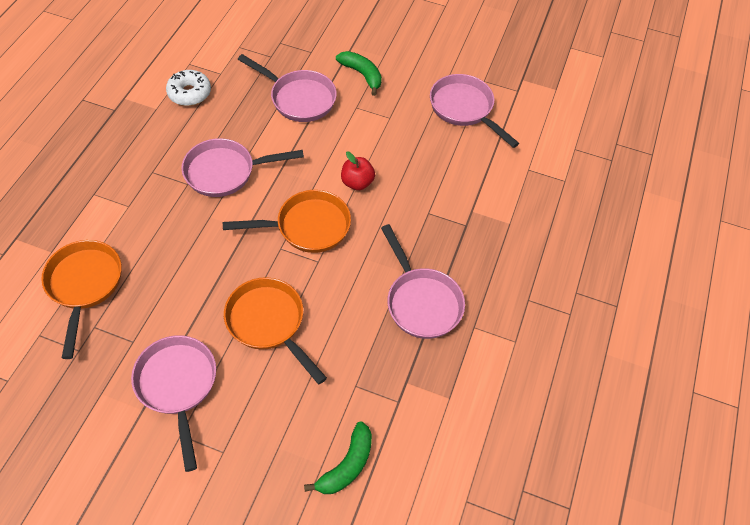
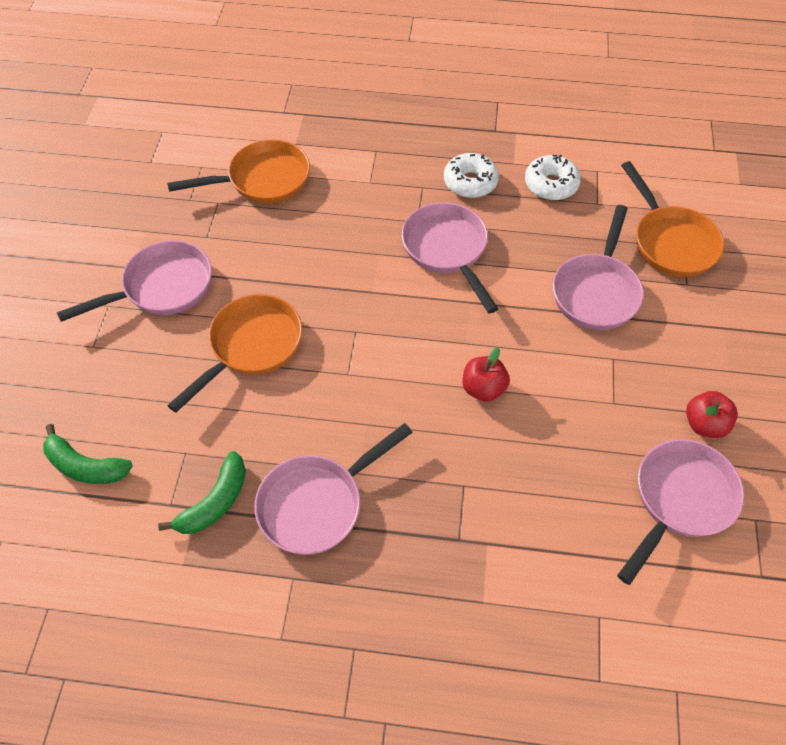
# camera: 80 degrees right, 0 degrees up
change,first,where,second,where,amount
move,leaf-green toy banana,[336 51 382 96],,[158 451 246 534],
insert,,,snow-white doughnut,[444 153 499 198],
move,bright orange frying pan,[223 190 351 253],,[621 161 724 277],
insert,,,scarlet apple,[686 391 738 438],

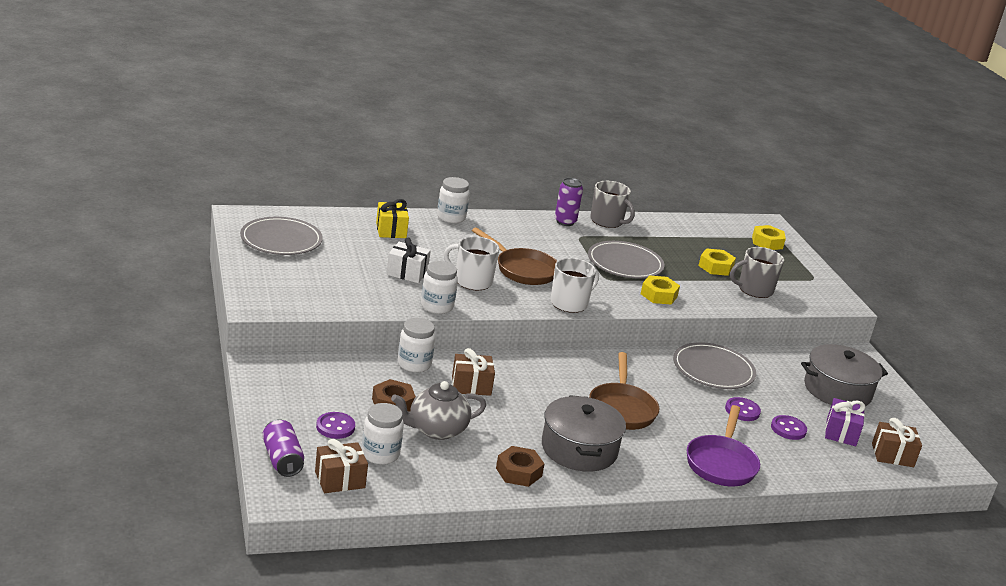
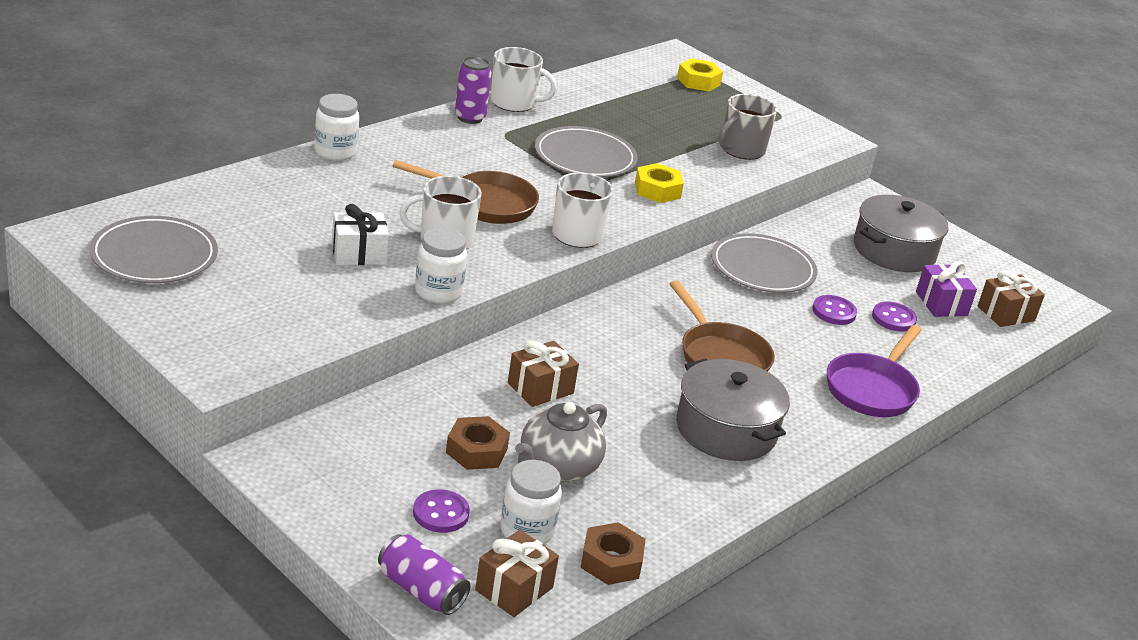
# camera: 30 degrees left, 5 degrees up
change,first,where,second,where,amount
recolor,ash-grey tea mug,[590 181 635 228],snow-white tea mug,[491 47 557 112],
move,russet nut,[496 446 544 487],,[580 522 646 585],
rotate,royal purple frying pan,[687 405 760 487],,[827 325 922 417],45 degrees clockwise
delete,golden wrapped gift,[376 199 409 238],,,
delete,snow-white jam jar,[398 318 435 372],,,
delete,golden nut,[698 248 736 276],,,

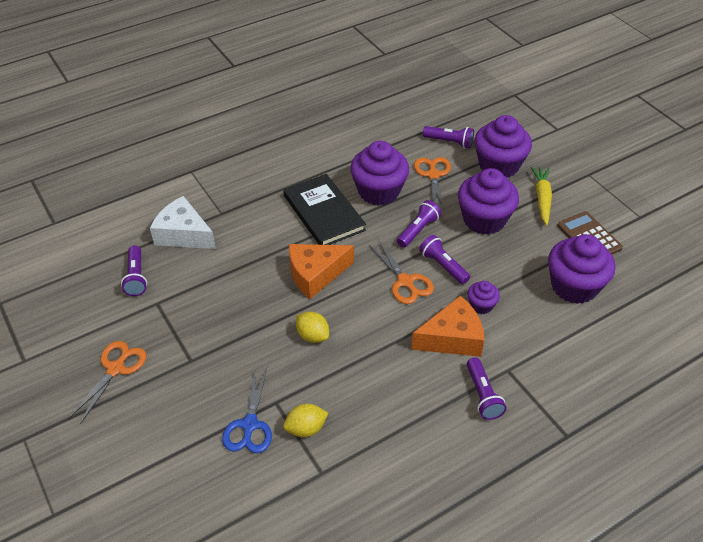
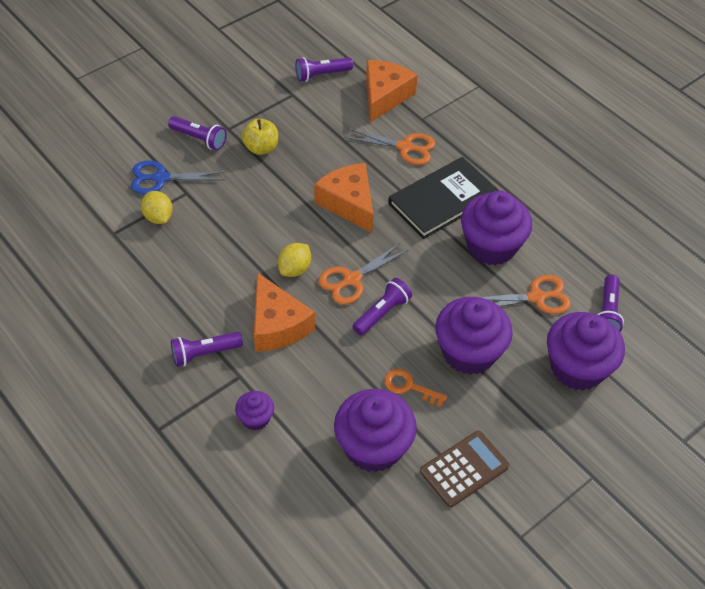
# camera: 80 degrees right, 5 degrees up
change,first,where,second,where,amount
move,royal purple pocket torch,[397 200 441 248],,[168 116 227 150],
move,royal purple muffin,[467 281 500 314],,[235 391 274 431],
insert,,,golden apple,[241 119 278 155],
move,golden lemon,[296 312 329 343],,[278 243 311 277],
move,bright orange shears,[69 341 146 424],,[344 128 435 165],
recolor,snow-white piece of cheese,[150 196 216 249],bright orange piece of cheese,[366 60 418 123],
insert,,,bright orange latchkey,[384 369 447 408],
delete,golden toy carrot,[531 167 552 225],,,

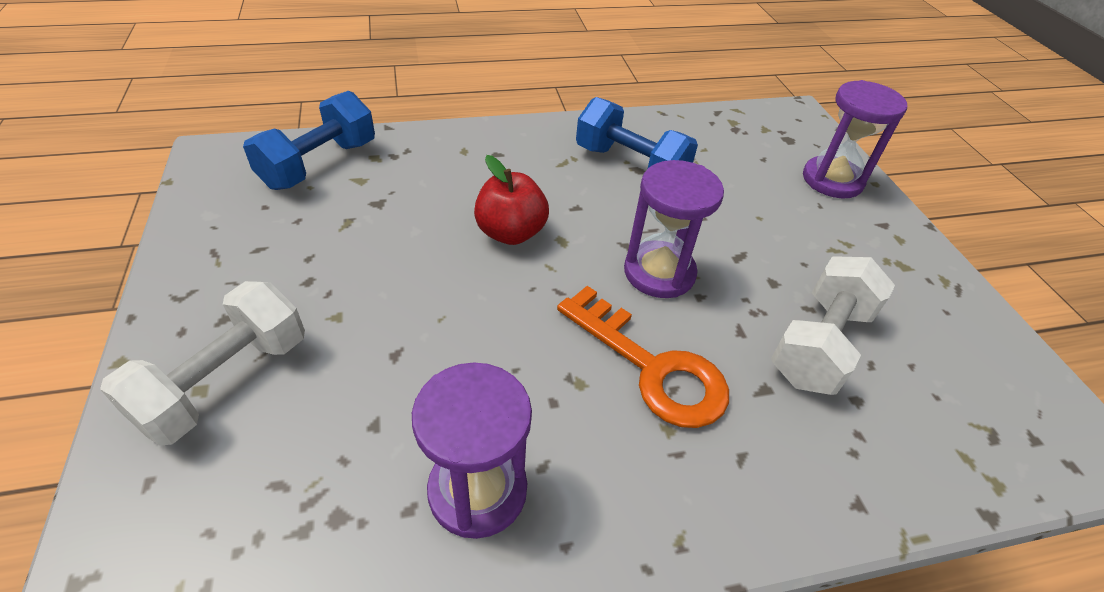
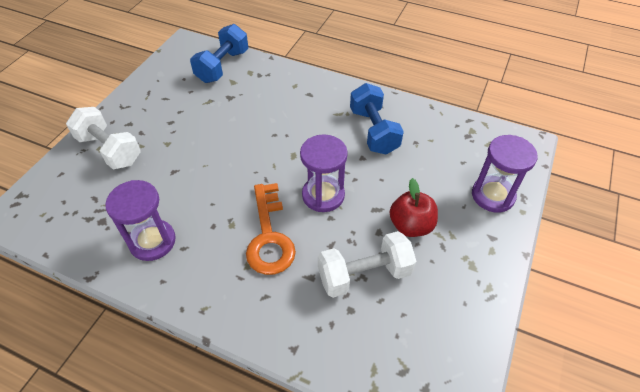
# camera: 40 degrees right, 5 degrees up
change,first,where,second,where,amount
rotate,snow-white free weight,[100 281 305 446],,[66 107 141 169],60 degrees clockwise
rotate,cobalt free weight,[243 91 375 190],,[190 24 248 83],45 degrees counterclockwise
move,scarlet apple,[474 155 549 245],,[389 178 438 237],

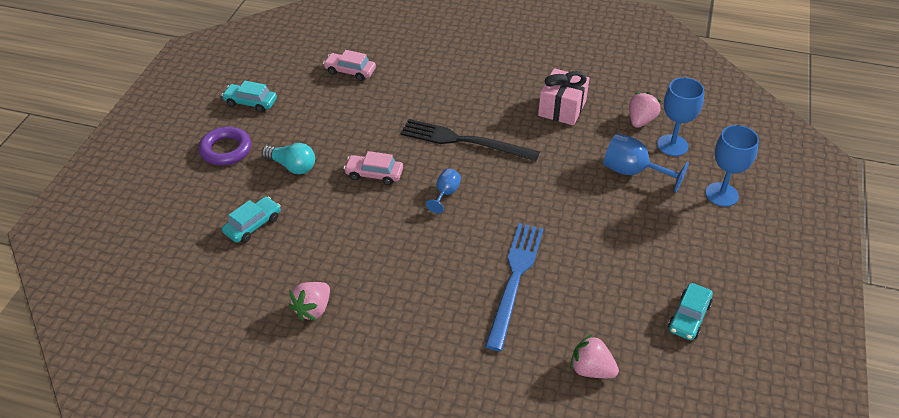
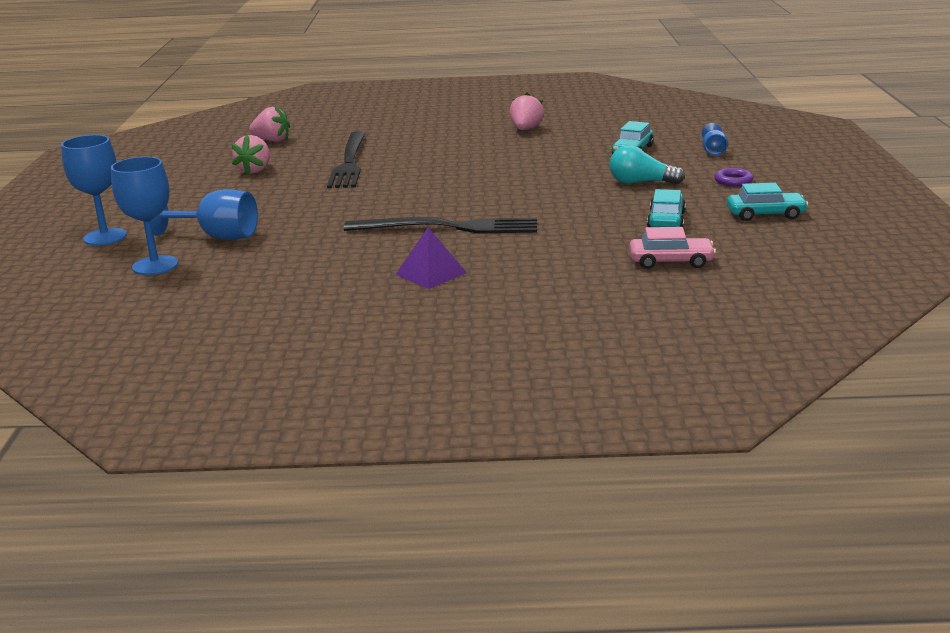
# camera: 165 degrees right, 20 degrees down
change,first,where,second,where,amount
move,rosy strawberry,[629 92 661 128],,[231 135 270 175],
recolor,cobalt table fork,[485 223 544 351],jet-black table fork,[327 131 366 188],
insert,,,royal purple pyramid shape,[395 227 467 289],
move,teal toy car,[668 283 713 340],,[647 189 686 227],
move,cobalt chalice,[426 169 461 214],,[702 123 728 156],
resize,royal purple hoop,[199 127 251 165],,[714 168 753 186],x0.58
delete,rosy toy car,[344 151 403 185],,,
delete,rosy wrapped gift,[538 68 589 125],,,

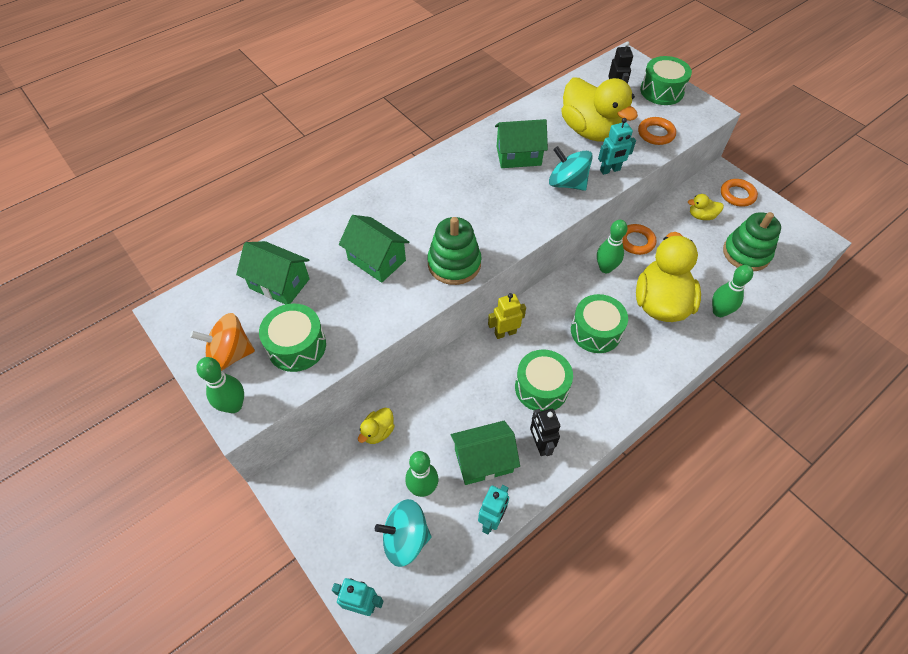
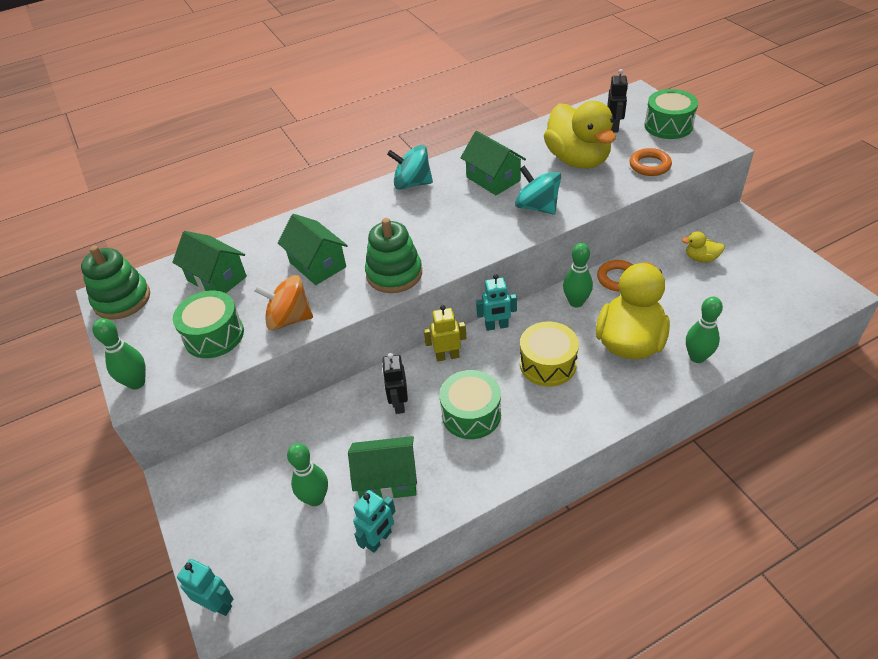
# camera: 15 degrees right, 10 degrees down
change,first,where,second,where,amount
move,leaf-green ring stacker,[723 212 781 271],,[81 246 150 320],
move,bright orange spinning top,[190 313 255 371],,[254 275 313 330],
move,jet-black toy robot,[530 409 560 456],,[382 353 408 414],
move,teal spinning top,[375 499 431 567],,[387 145 433 190],
rotate,leaf-green cottage,[495 119 548 168],,[460 131 526 195],45 degrees clockwise
move,teal toy robot,[598 118 636 175],,[476 274 517 331],
recolor,leaf-green drum,[571 294 628 353],golden drum,[520 322 579 386],
delete,golden duck,[358 408 395 444],,,
delete,bright orange hoop,[721 179 758 207],,,

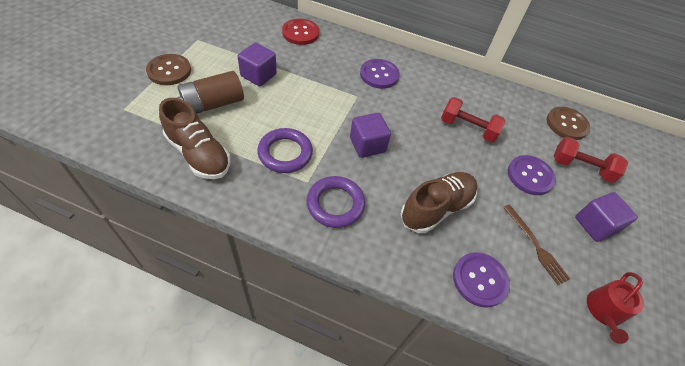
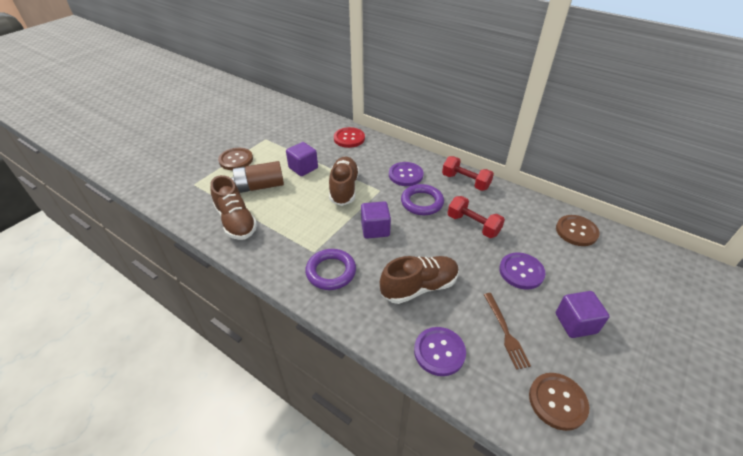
# camera: 20 degrees right, 10 degrees down
change,first,where,second,where,amount
insert,,,russet shoe,[329 156 359 206],
move,royal purple hoop,[257 128 313 173],,[401 184 444 215],
move,scarlet free weight,[554 137 628 183],,[442 156 494 191],
replace,scarlet watering pot,[587 272 644 344],russet shirt button,[529 373 589 431],

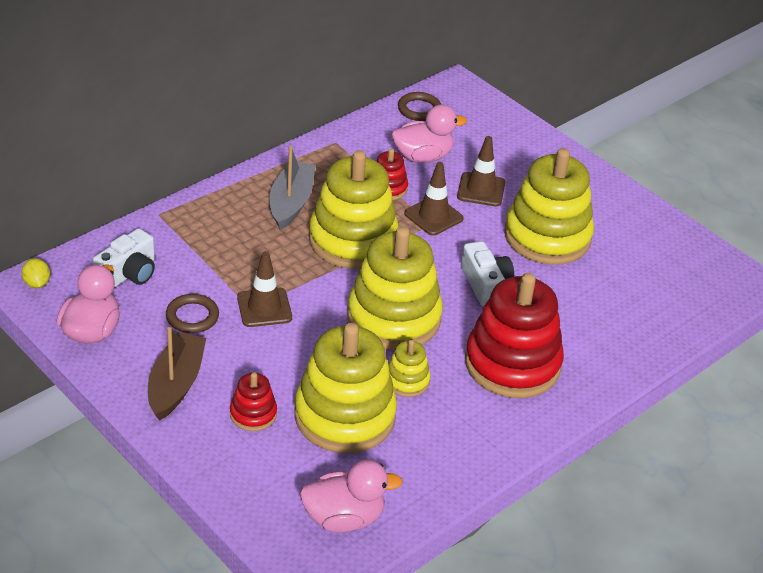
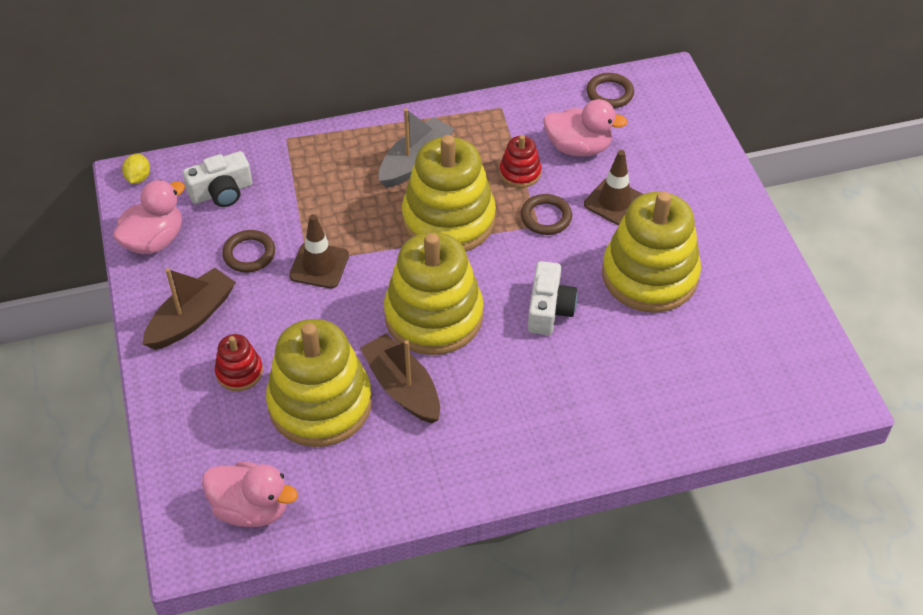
# camera: 30 degrees right, 10 degrees up
change,first,where,second,where,amount
replace,golden ring stacker,[388 340 431 397],russet sailboat,[360 333 440 424],
replace,russet road cone,[404 162 464 236],russet hoop,[521 194 572 235],
delete,scarlet ring stacker,[465 273 564 398],,,

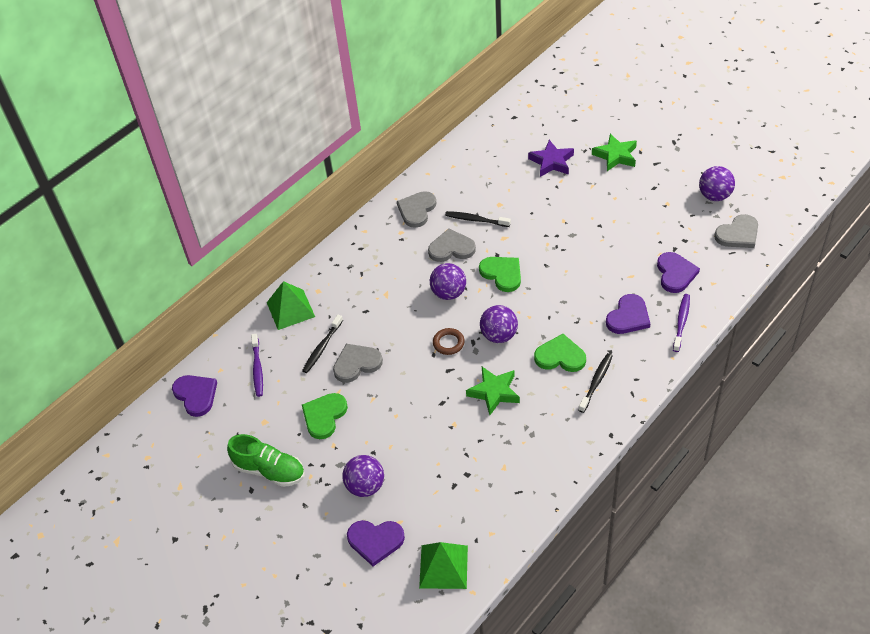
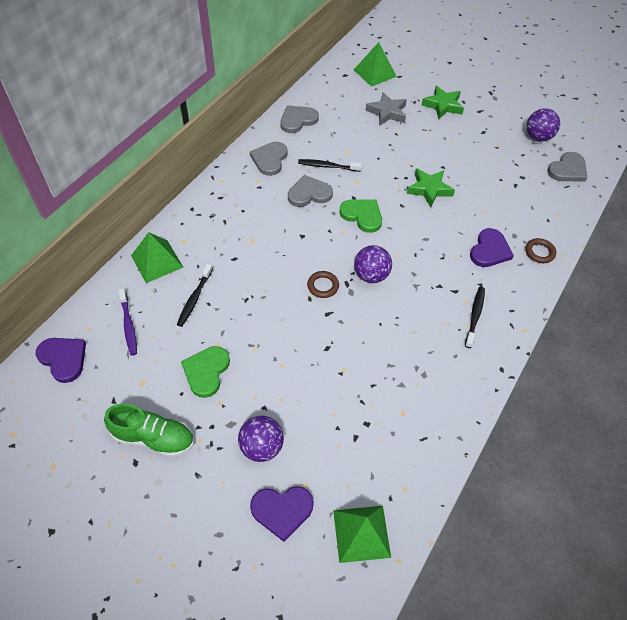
# camera: 15 degrees left, 5 degrees up
change,first,where,second,where,amount
move,ash-grey love heart,[333 344 383 383],,[280 105 319 133],
insert,,,leaf-green pyramid shape,[354 42 397 87],
recolor,royal purple star,[528 140 574 177],ash-grey star,[365 92 407 126],
move,leaf-green star,[466 367 520 415],,[407 169 455 207],
replace,royal purple dental brush,[673 294 690 352],russet hoop,[525 238 556 263],
delete,royal purple ball,[430 263 466 300],,,
delete,leaf-green love heart,[534 334 586 372],,,
delete,royal purple love heart,[657 252 700 293],,,

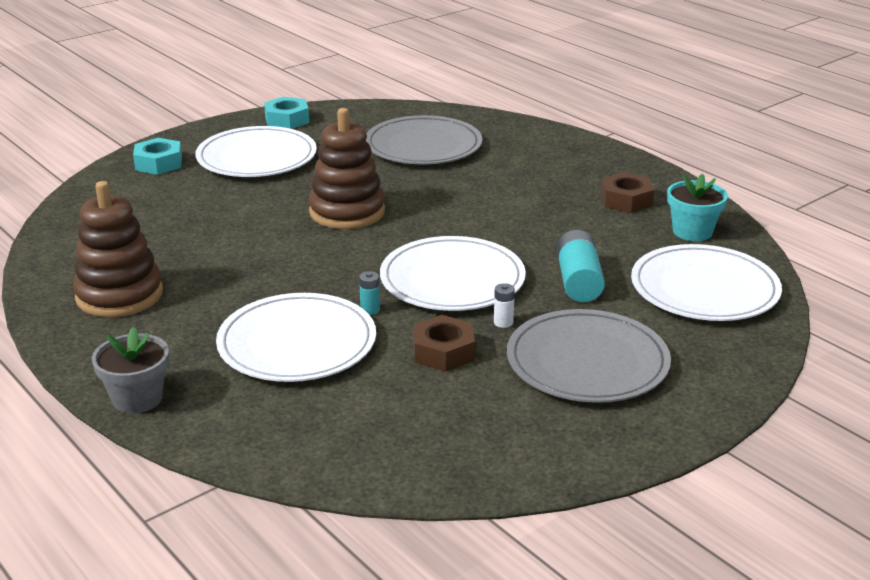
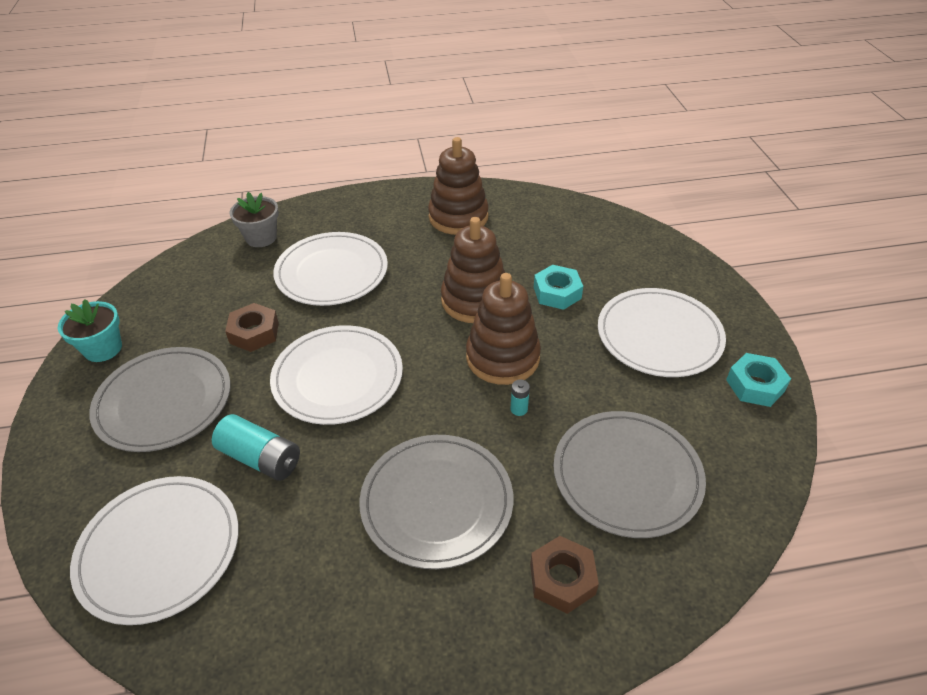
# camera: 120 degrees right, 15 degrees up
change,first,where,second,where,amount
move,teal flower pot,[667 174 728 241],,[58 299 122 362],
move,ash-grey flower pot,[92 327 169 414],,[230 192 279 247],
insert,,,ash-grey plate,[360 435 513 569],
insert,,,russet ring stacker,[441 217 505 323],
move,teal AA battery,[359 271 380 315],,[510 380 530 416],
move,russet nut,[601 172 654 213],,[530 536 599 614],
move,teal nut,[133 138 182 175],,[534 265 583 310],
delete,snow-white AA battery,[494 283 515 328],,,

